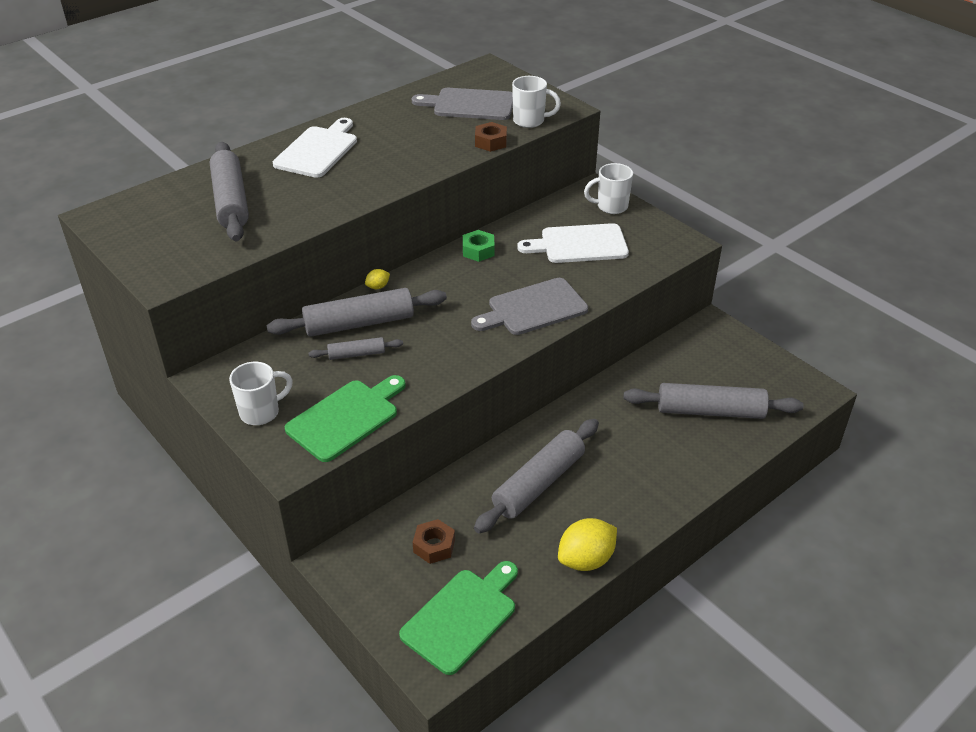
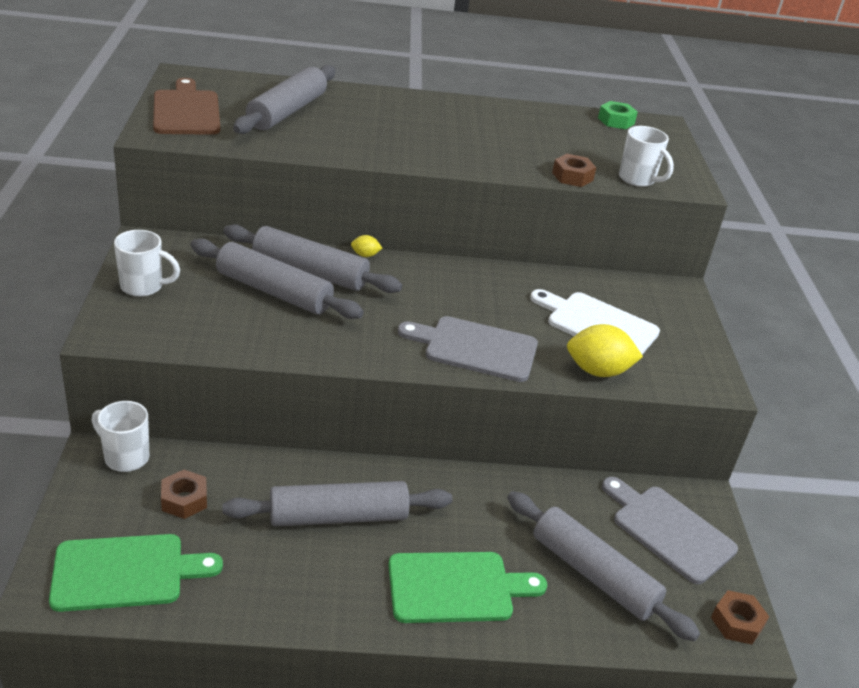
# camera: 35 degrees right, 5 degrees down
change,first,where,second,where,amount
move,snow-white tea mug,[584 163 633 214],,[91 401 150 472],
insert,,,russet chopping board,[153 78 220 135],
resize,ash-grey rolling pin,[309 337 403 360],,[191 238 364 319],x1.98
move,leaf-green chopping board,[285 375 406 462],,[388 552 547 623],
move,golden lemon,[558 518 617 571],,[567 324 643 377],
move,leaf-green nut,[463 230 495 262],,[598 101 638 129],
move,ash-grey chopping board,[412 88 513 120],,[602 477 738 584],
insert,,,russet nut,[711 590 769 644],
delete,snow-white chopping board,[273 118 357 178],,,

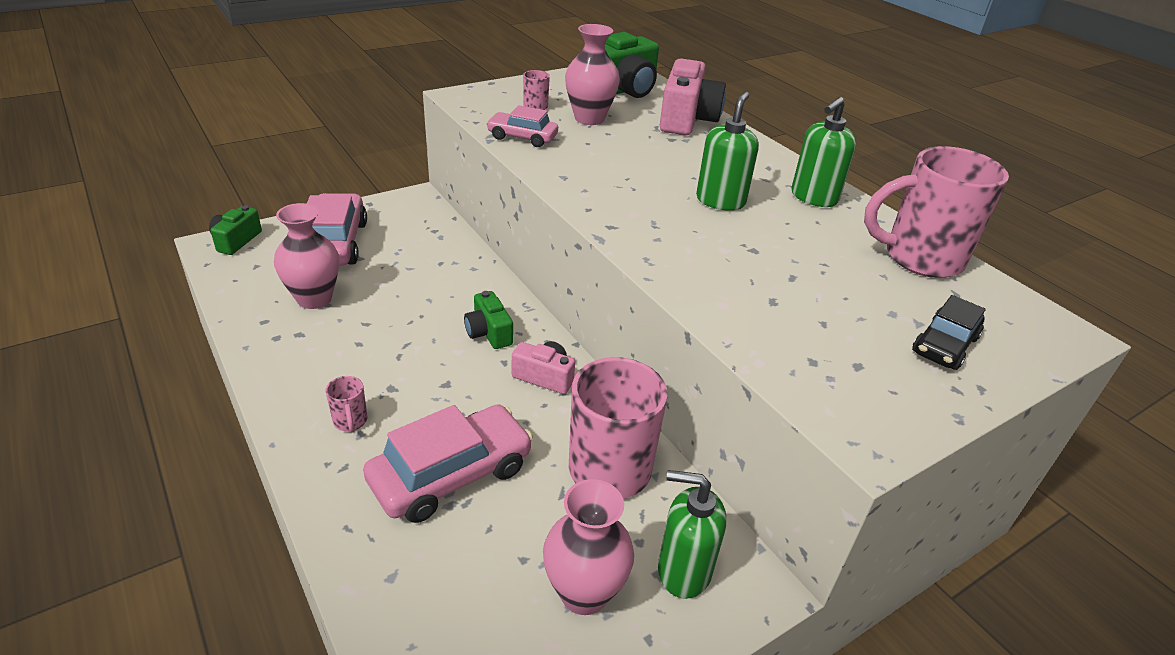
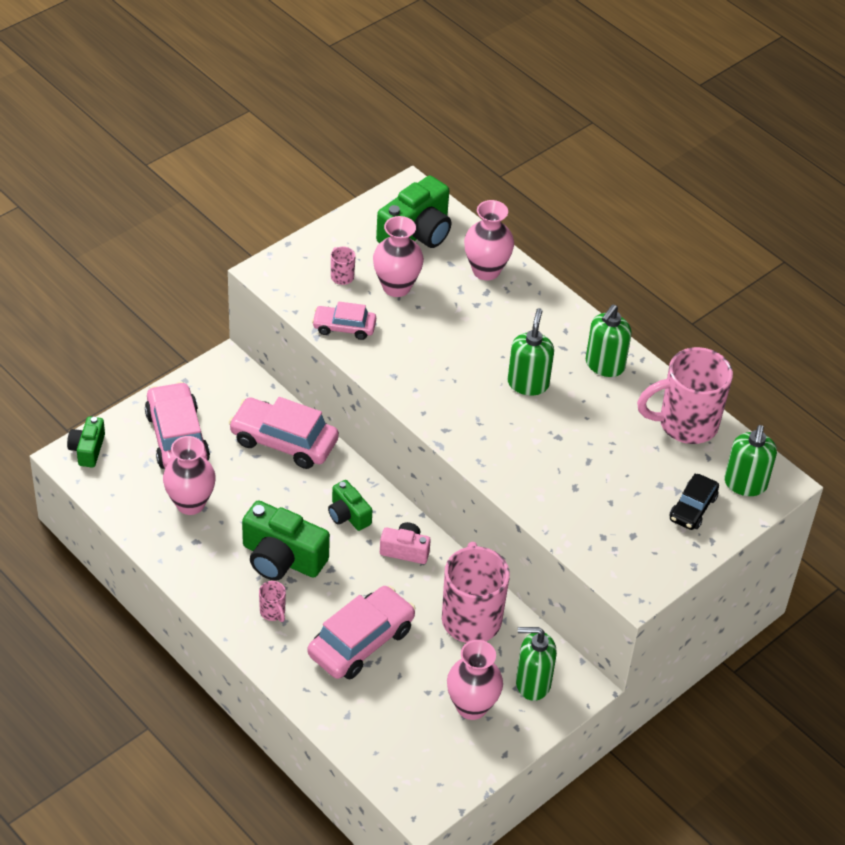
# camera: 10 degrees left, 10 degrees up
change,first,where,second,where,amount
insert,,,rosy toy car,[228 397 339 469],
insert,,,leaf-green compact camera,[242 500 330 581],
replace,rosy compact camera,[660 59 726 135],rosy tall vase,[464 200 514 281],
insert,,,leaf-green pump bottle,[724 425 777 496],

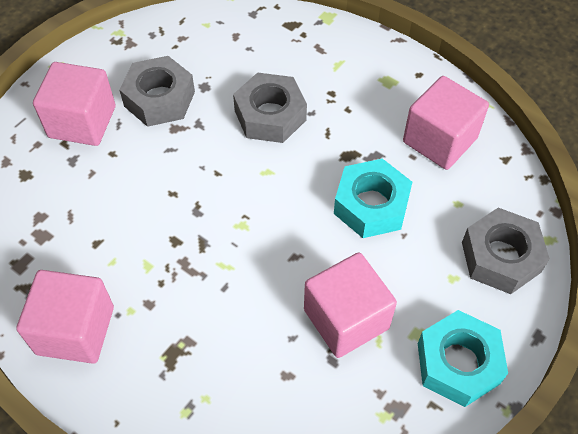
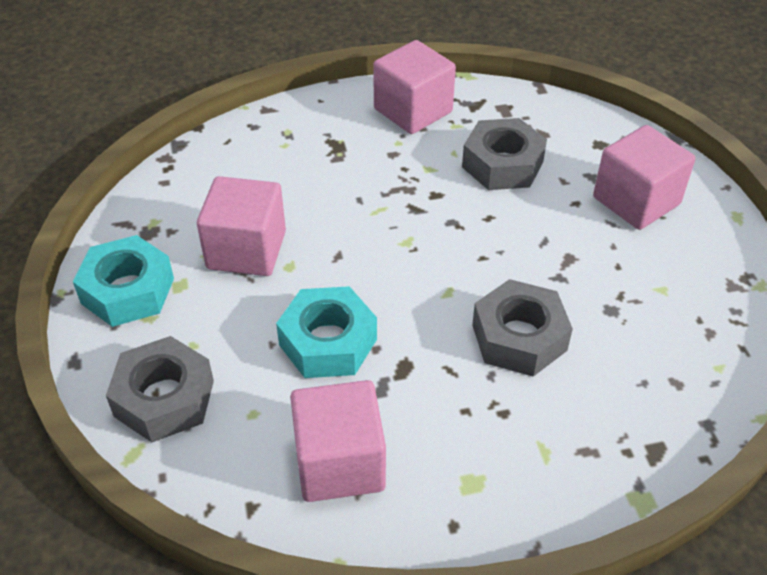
# camera: 130 degrees right, 10 degrees down
change,first,where,second,where,amount
move,ash-grey nut,[119 56 195 127],,[462 118 547 190],

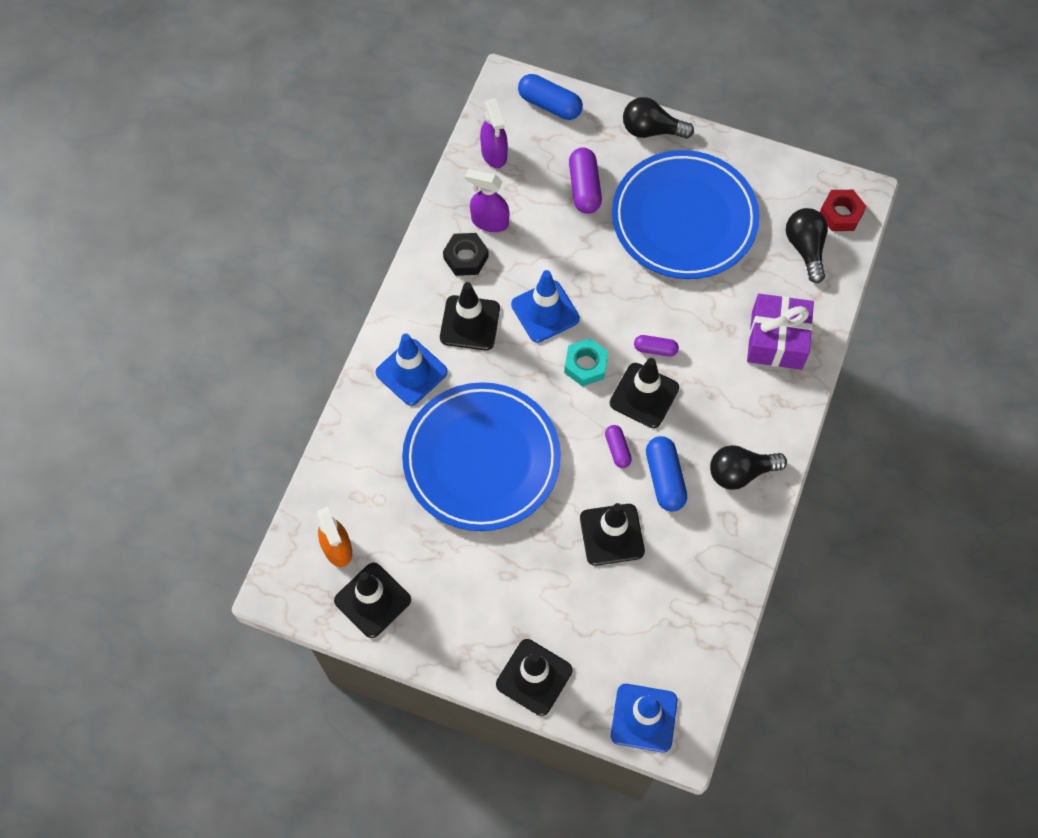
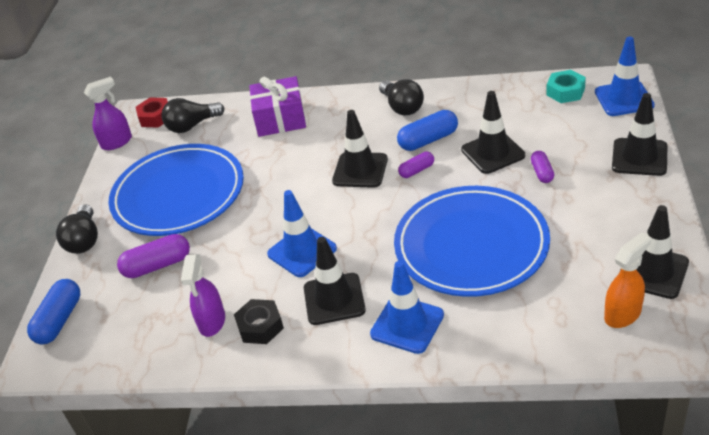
# camera: 100 degrees left, 25 degrees down
change,first,where,second,where,amount
move,royal purple sprayer,[480 99 508 168],,[84 77 132 150],
move,royal purple capsule,[634 335 679 357],,[531 151 554 183],
move,teal nut,[564 338 608 386],,[546 70 586 103],

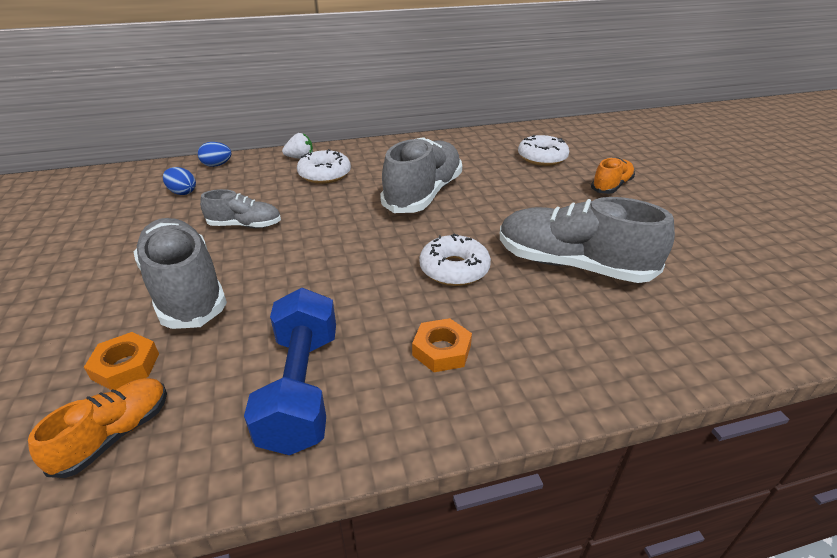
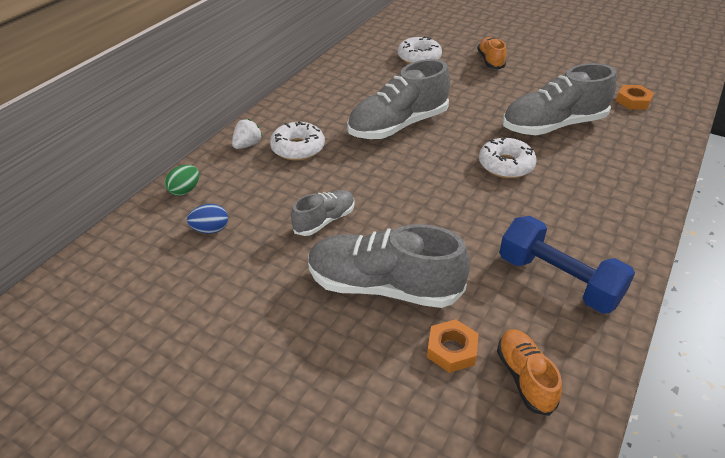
# camera: 45 degrees left, 5 degrees up
change,first,where,second,where,amount
recolor,cobalt egg shape,[198 142 232 167],leaf-green egg shape,[165 165 199 196],
rotate,ash-grey shoe,[380 137 462 213],,[347 59 450 139],105 degrees counterclockwise
move,bright orange nut,[412 318 472 372],,[616 85 654 110],

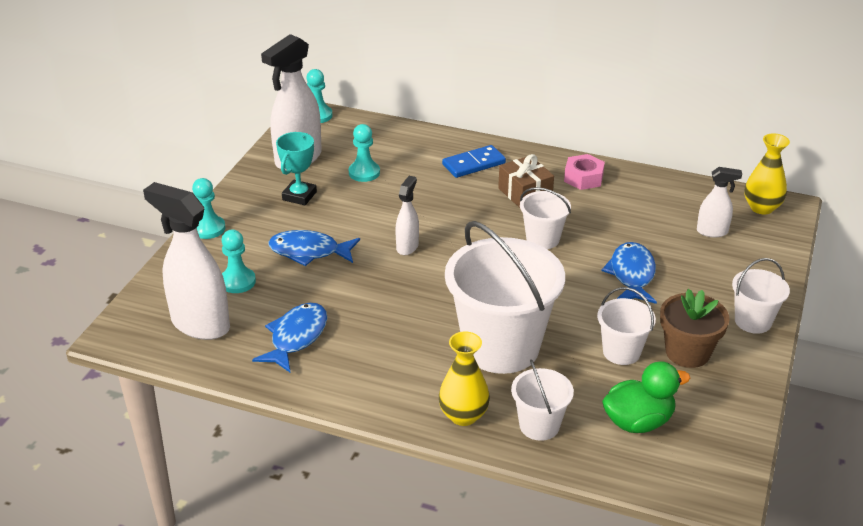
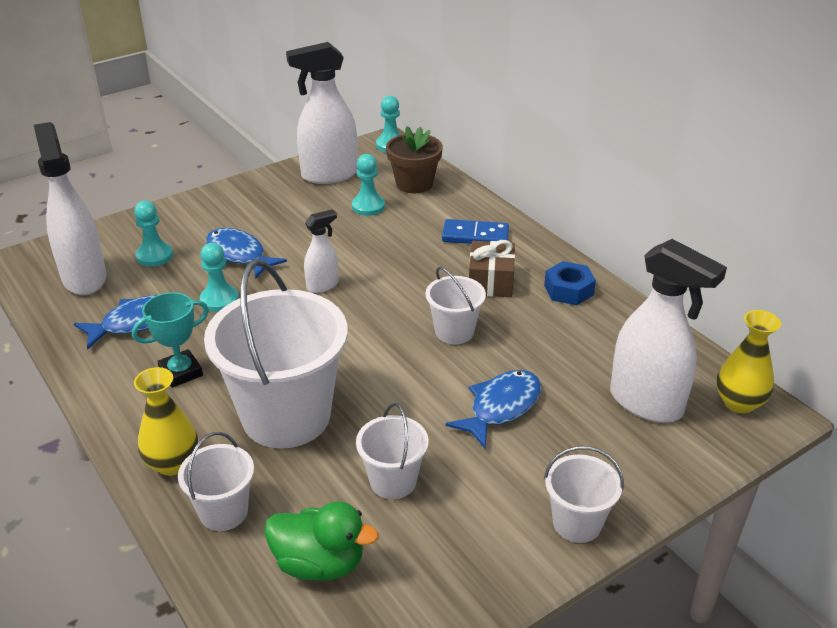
# camera: 35 degrees right, 0 degrees up
change,first,where,second,where,amount
move,teal trophy,[276 132 317 205],,[132 292 209 388],
move,teal chess pawn,[192 178 225 239],,[200 243 239 312],
move,russet flower pot,[660 289 730 368],,[386 126 443 193],
recolor,rosy nut,[564 154 605 190],cobalt nut,[544 261 596 305],
resize,snow-white sprayer,[697 167 742 237],,[610 239 727 423],x1.93

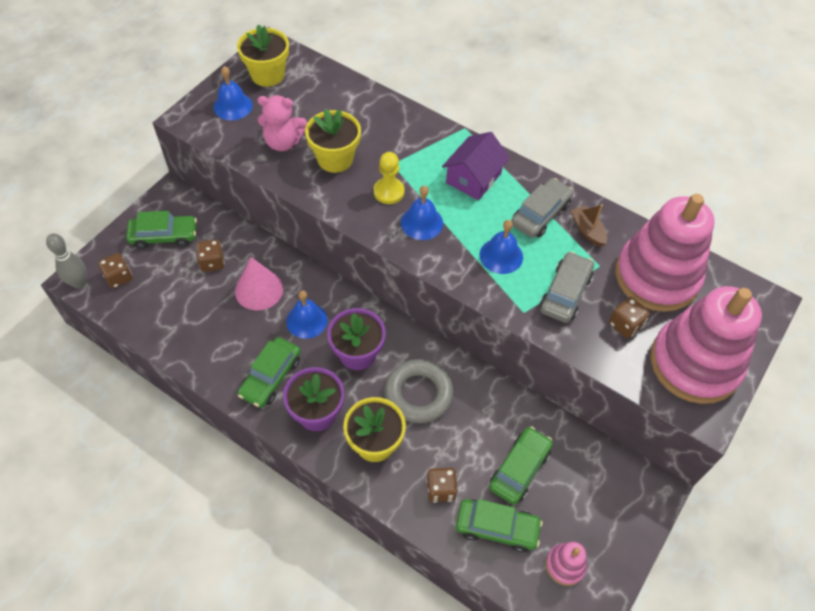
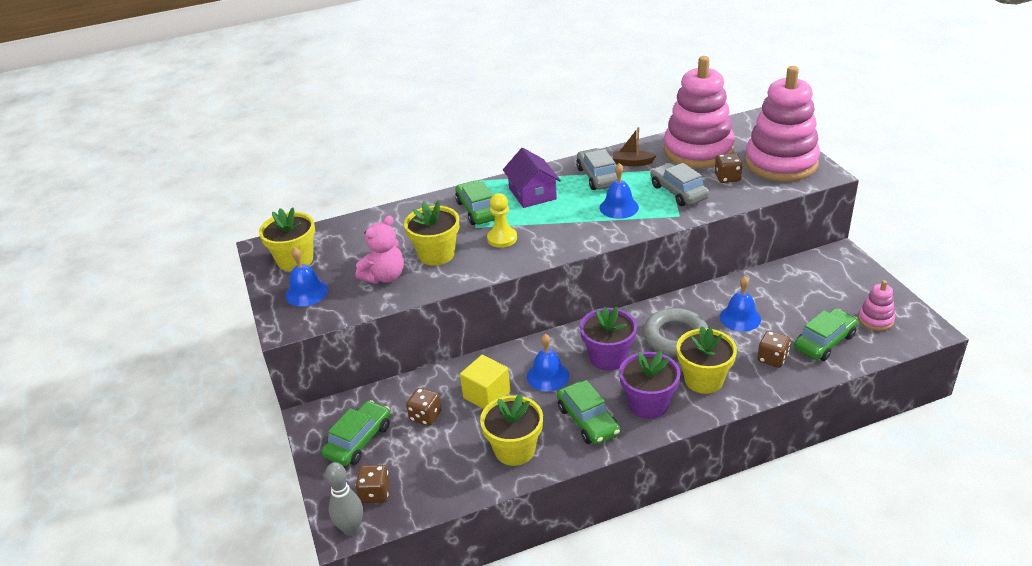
# camera: 50 degrees left, 20 degrees down
change,first,where,second,where,amount
move,leaf-green toy car,[489 426 553 505],,[455 180 495 225],
replace,rosy cone,[235 257 283 311],golden block,[460 355 510 409],
insert,,,golden flower pot,[480 394 543 466],
move,cobalt hand bell,[401 186 443 240],,[720 276 761 332],

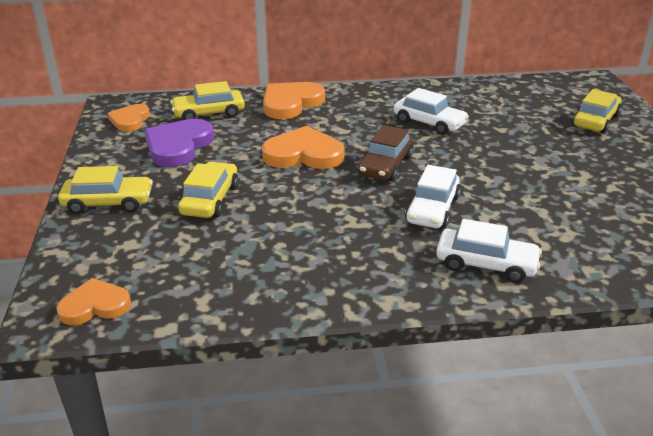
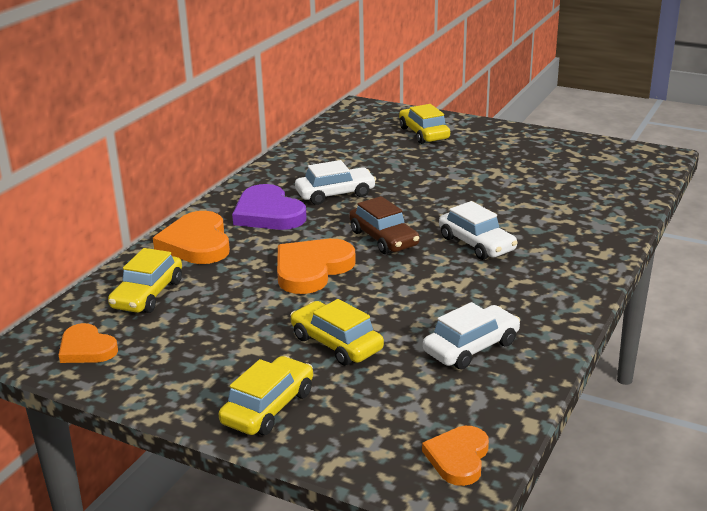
# camera: 55 degrees left, 5 degrees down
change,first,where,second,where,amount
move,royal purple love heart,[144 119 214 167],,[232 184 307 230],
move,snow-white toy car,[436 219 542 283],,[423 302 520 369],

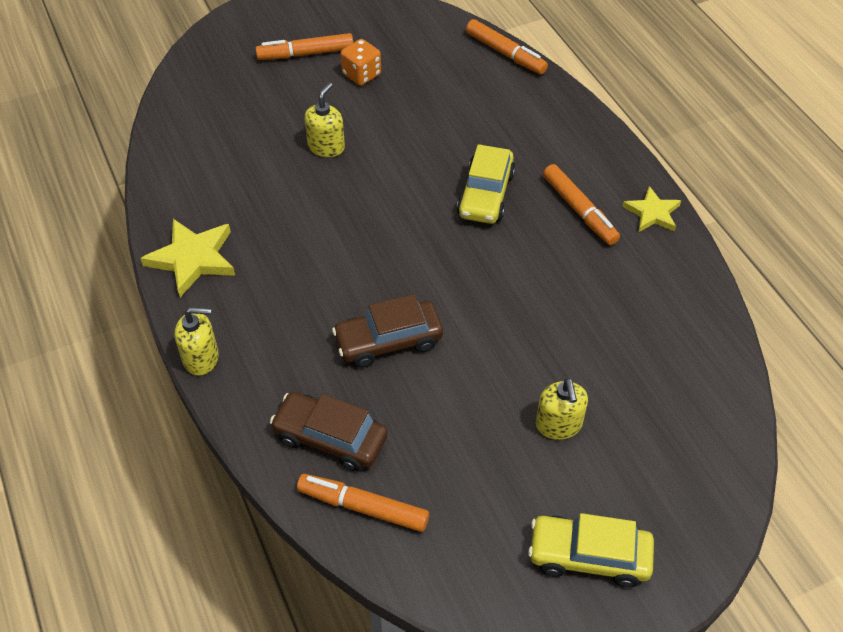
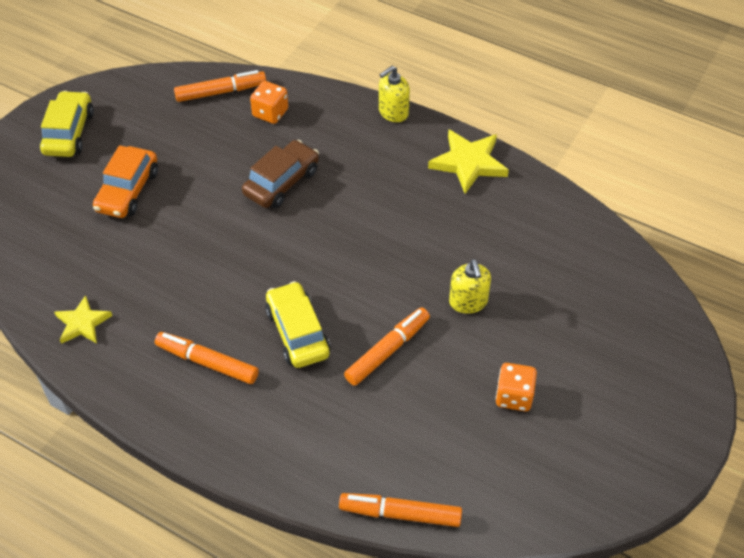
# camera: 145 degrees right, 0 degrees up
change,first,where,second,where,amount
rotate,golden toy car,[528 513 654 588],,[40 91 94 157],60 degrees counterclockwise
move,golden star,[622 186 681 232],,[54 295 112 344],
replace,golden pump bottle,[536 378 588 440],bright orange toy car,[93 145 158 218],
replace,russet toy car,[270 392 388 471],bright orange game die,[250 81 288 124],
move,bright orange felt pen,[255 33 353 60],,[344 307 430 386],

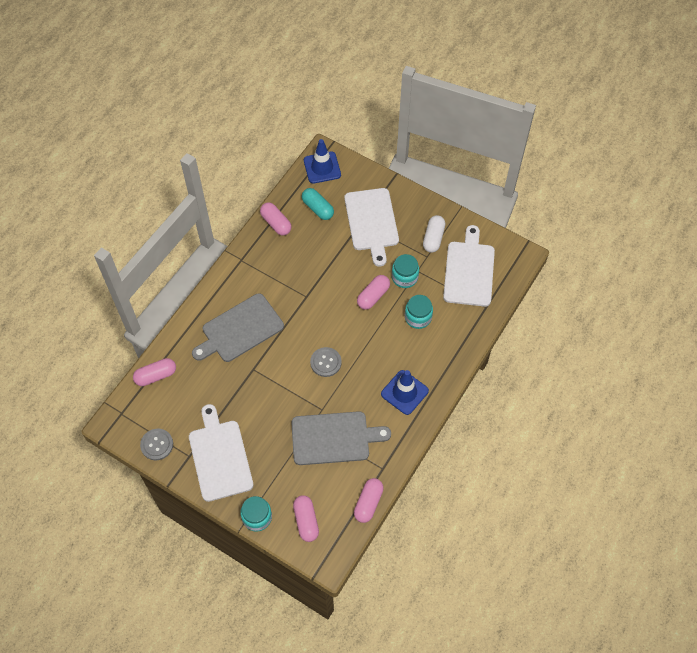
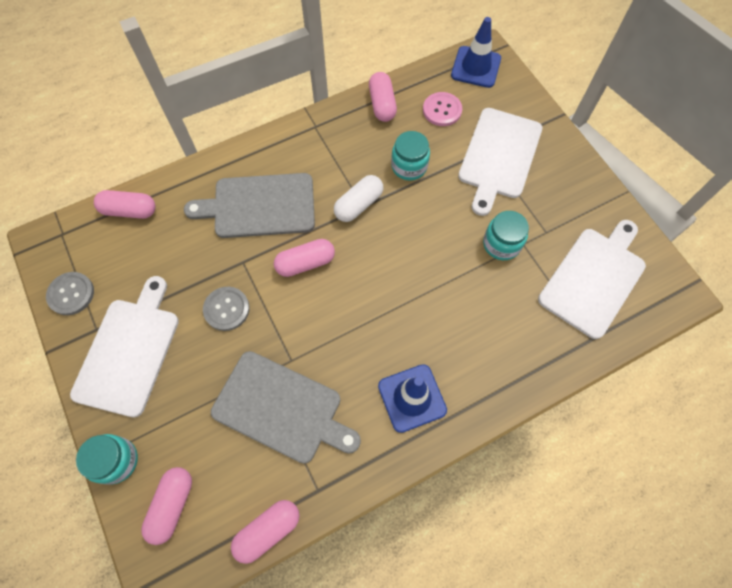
# camera: 30 degrees right, 5 degrees up
change,first,where,second,where,amount
move,ash-grey shirt button,[310 347 342 377],,[203 287 250 331],
move,rosy capsule,[357 275 390 310],,[274 239 335 277],
move,snow-white capsule,[423 215 445 253],,[334 175 383 222],
move,teal jam jar,[405 295 433 329],,[391 131 430 180],
replace,teal capsule,[302 188 334 220],rosy shirt button,[423 92 462 126],

